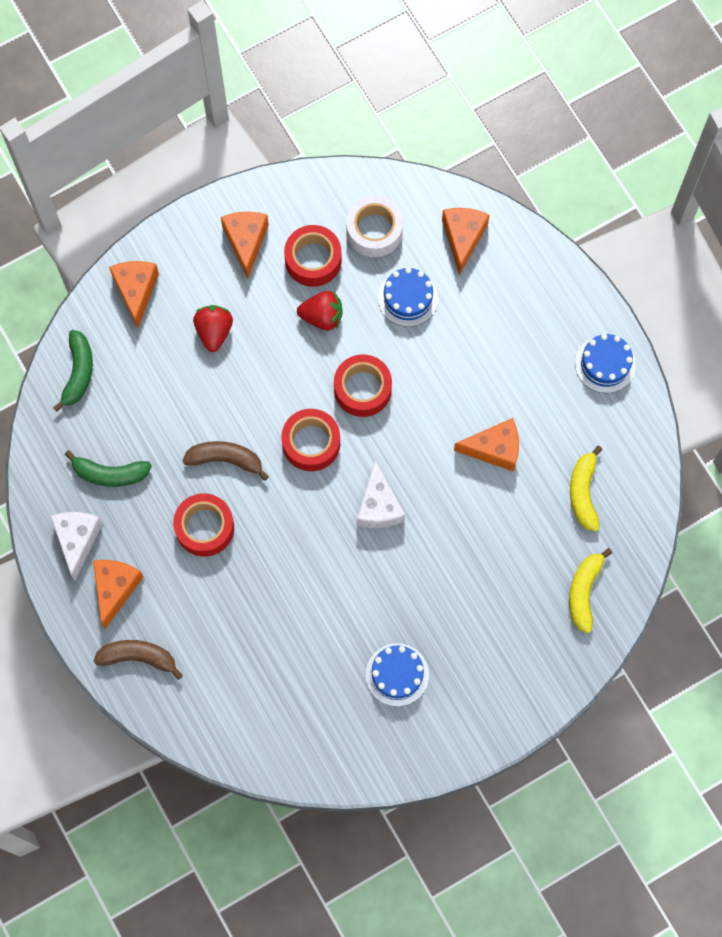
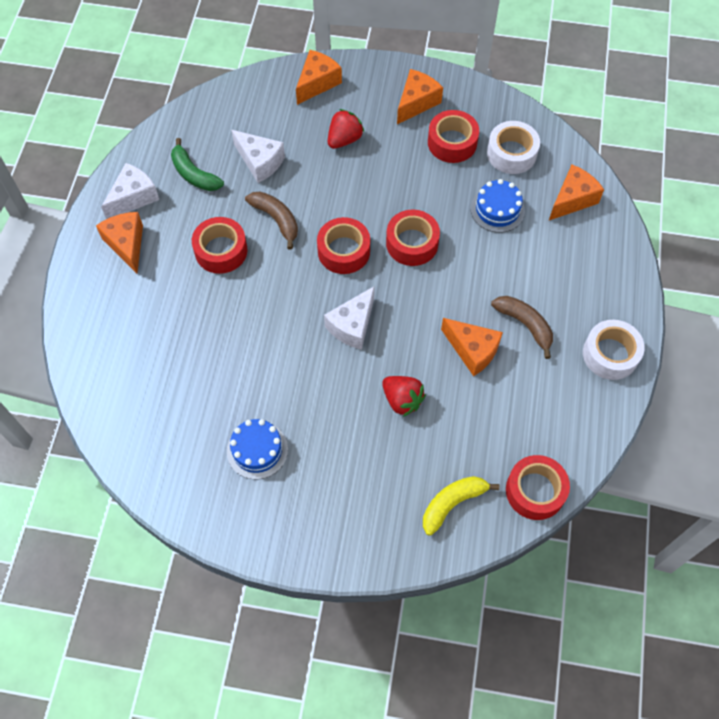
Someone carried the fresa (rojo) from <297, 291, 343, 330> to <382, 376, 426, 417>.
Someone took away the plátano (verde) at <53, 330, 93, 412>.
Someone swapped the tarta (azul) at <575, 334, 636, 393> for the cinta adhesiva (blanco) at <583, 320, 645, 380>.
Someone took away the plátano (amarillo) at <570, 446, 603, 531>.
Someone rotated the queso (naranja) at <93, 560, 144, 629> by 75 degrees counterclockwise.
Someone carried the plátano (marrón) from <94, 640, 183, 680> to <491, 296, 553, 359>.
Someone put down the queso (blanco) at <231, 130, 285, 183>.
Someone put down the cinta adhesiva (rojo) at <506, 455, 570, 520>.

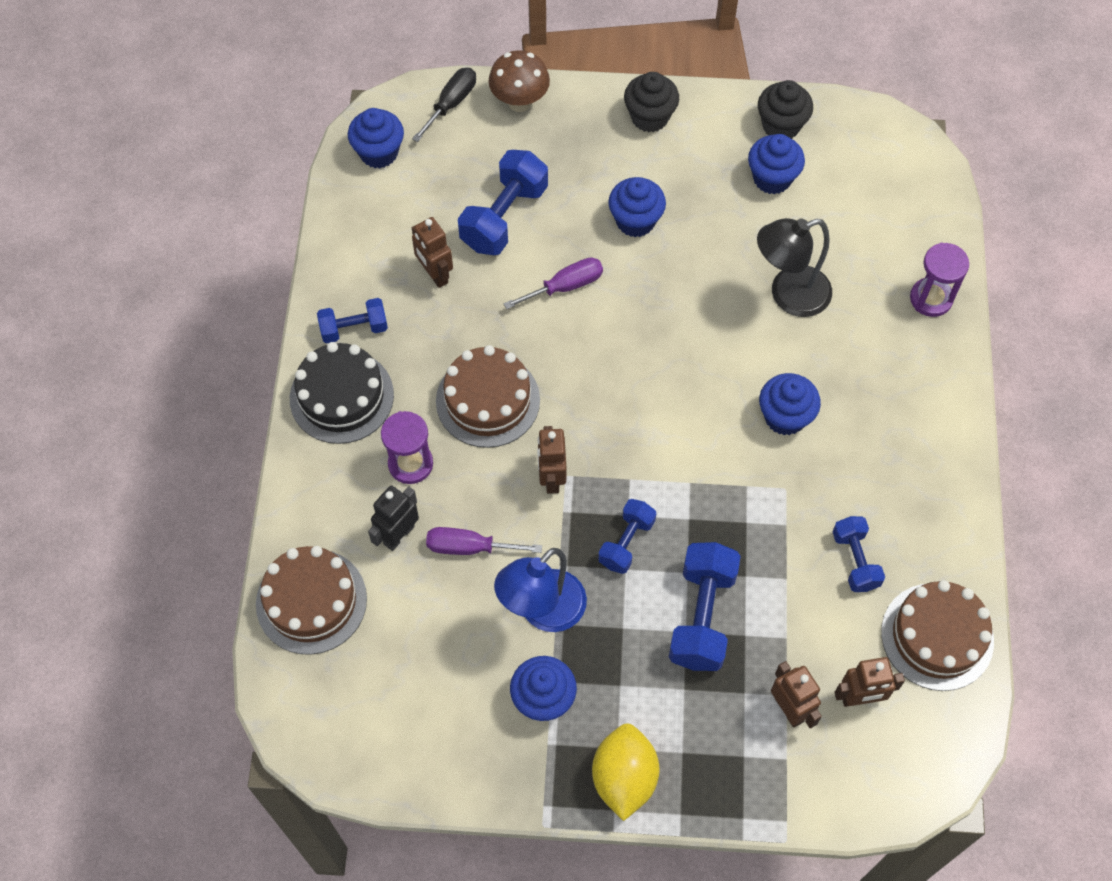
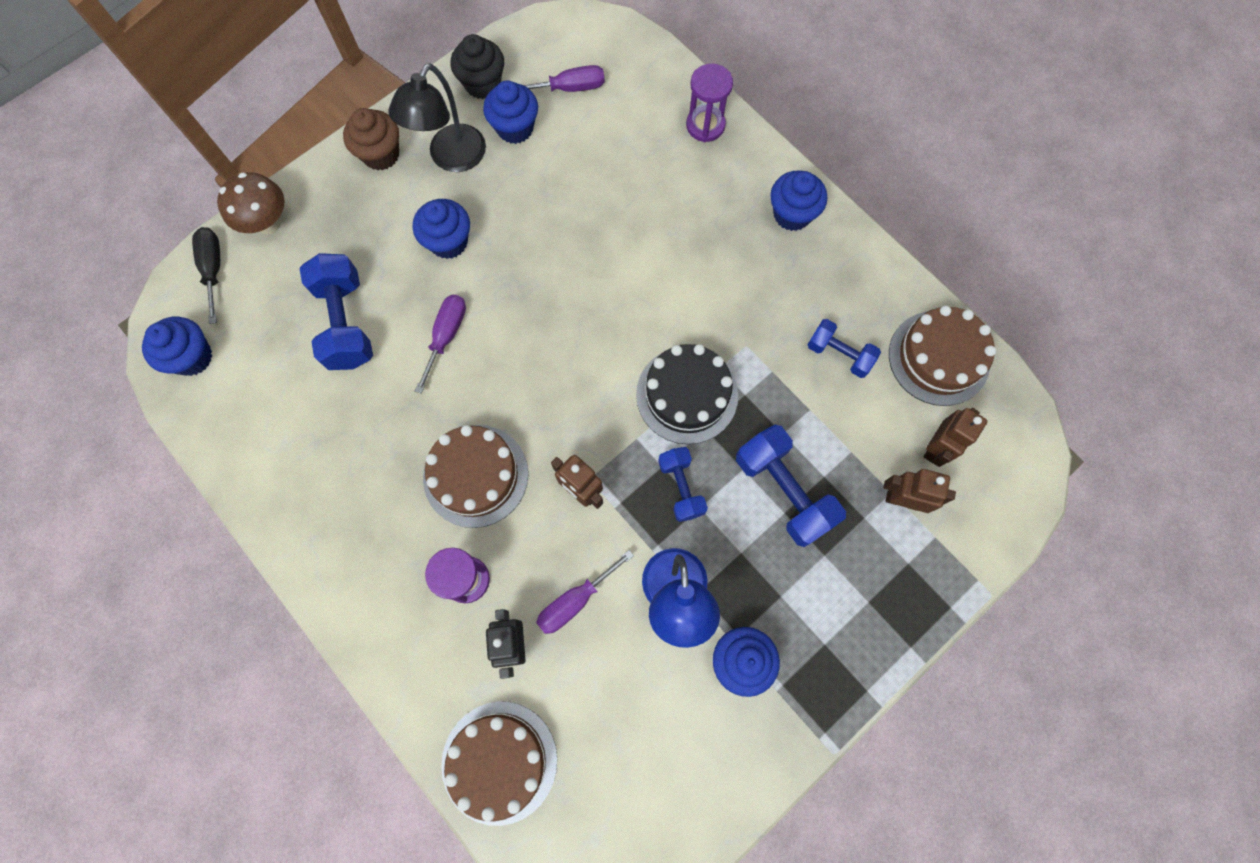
Someone repainted the magdalena (negro) at <624, 72, 679, 132>, which became the magdalena (marrón) at <343, 108, 399, 170>.
Someone took away the robot (marrón) at <412, 217, 453, 288>.
Someone carried the lámpara (negro) from <757, 218, 832, 317> to <388, 63, 486, 172>.
Someone took away the mancuerna (azul) at <317, 298, 388, 343>.
Someone carried the tarta (negro) from <290, 342, 394, 444> to <636, 344, 738, 444>.
Someone carried the magdalena (azul) from <759, 373, 821, 435> to <770, 170, 827, 231>.
Someone took away the limón (amarillo) at <592, 723, 660, 821>.
Someone put down the destornillador (morado) at <523, 65, 605, 92>.

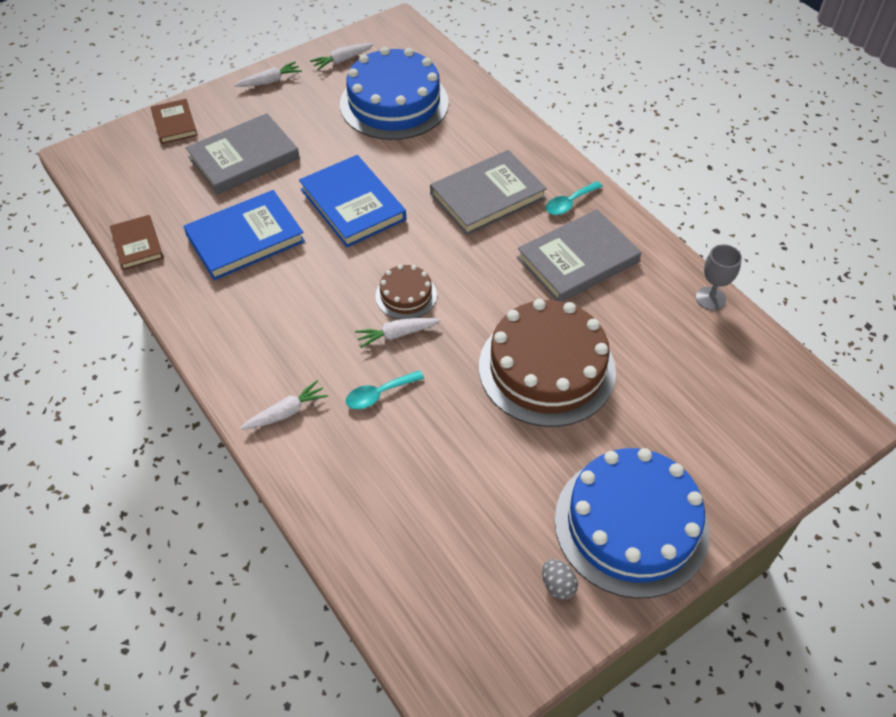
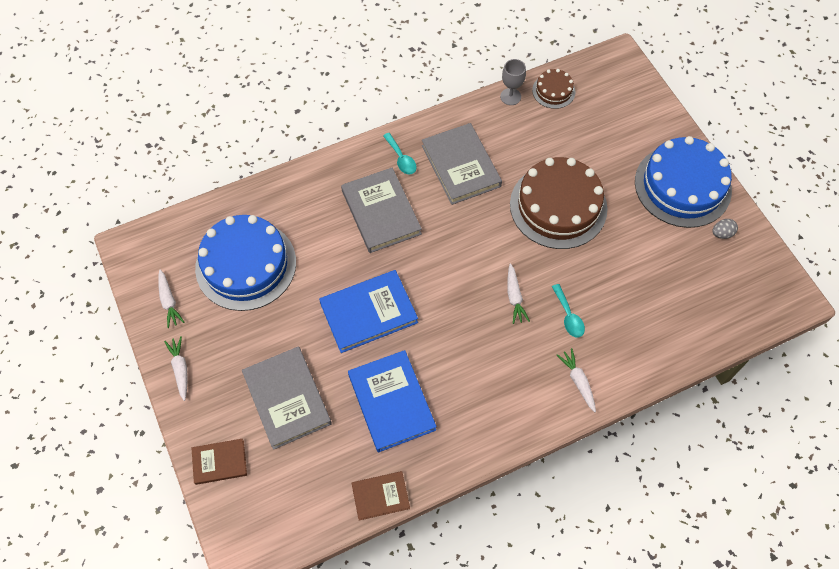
Someone carried the tarta (marrón) from <376, 265, 437, 319> to <532, 69, 575, 109>.

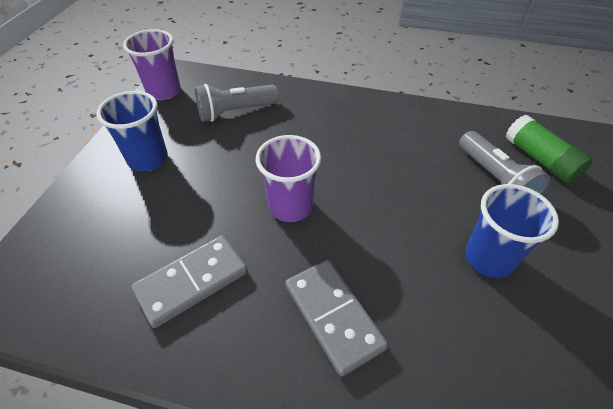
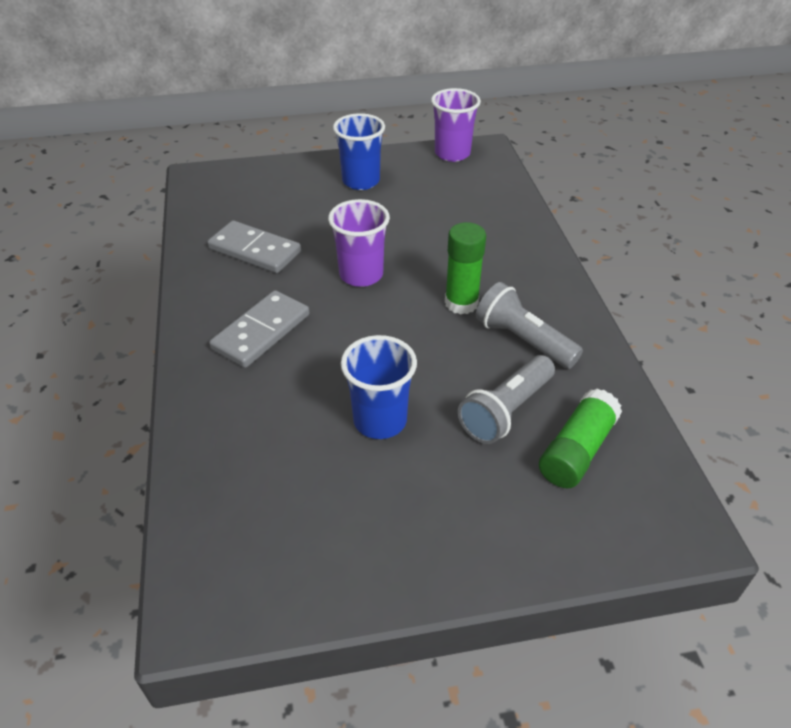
Someone carried the lámpara de mano (gris) from <195, 84, 279, 122> to <476, 282, 583, 369>.
Someone put down the barra de pegamento (verde) at <445, 222, 486, 314>.

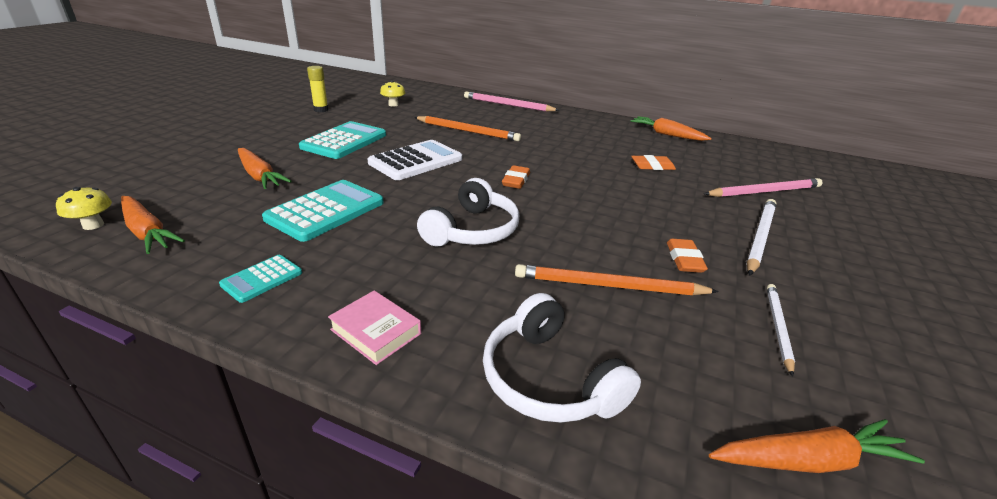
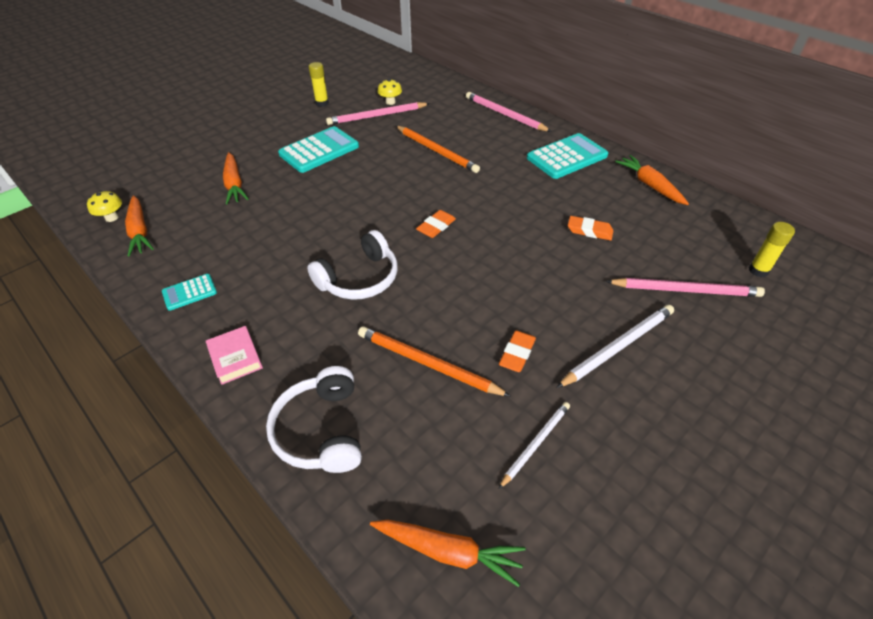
Someone took away the calculadora (blanco) at <367, 140, 462, 180>.
Someone carried the calculadora (turquesa) from <262, 180, 383, 242> to <527, 133, 608, 179>.
Someone put down the lápiz (rosa) at <326, 102, 430, 125>.
Someone put down the barra de pegamento (amarillo) at <749, 222, 795, 277>.

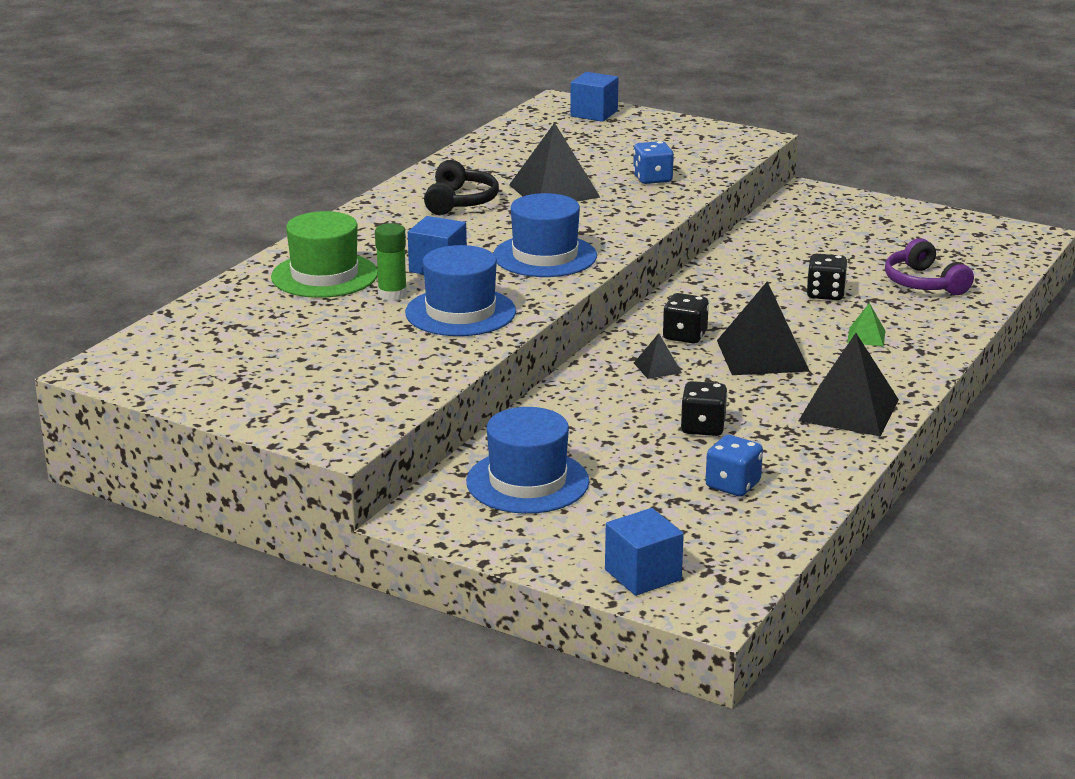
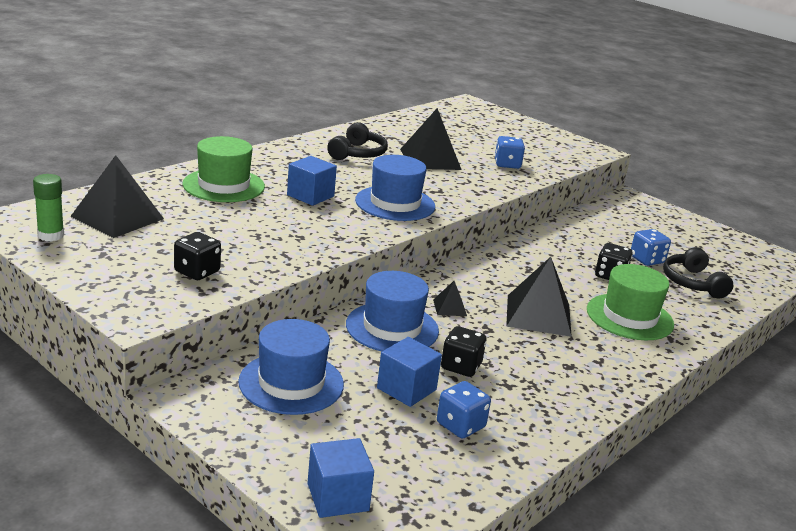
Someone carried the cubo (azul) from <570, 72, 619, 122> to <377, 337, 442, 407>.
Someone carried the barra de pegamento (verde) from <375, 223, 407, 301> to <33, 174, 64, 242>.
Someone repainted the auriculares (morado) at <885, 238, 974, 295>, which became the auriculares (negro) at <663, 247, 734, 299>.
Someone carried the sombrero (azul) from <405, 245, 516, 336> to <346, 271, 439, 351>.
Someone carried the dado (negro) from <663, 293, 709, 344> to <174, 232, 221, 280>.
Someone swapped the pirámide (verde) at <847, 303, 886, 346> for the sombrero (verde) at <587, 264, 674, 340>.
Someone carried the pirámide (negro) from <799, 333, 899, 436> to <70, 155, 164, 238>.
Someone put down the dado (azul) at <631, 229, 671, 266>.

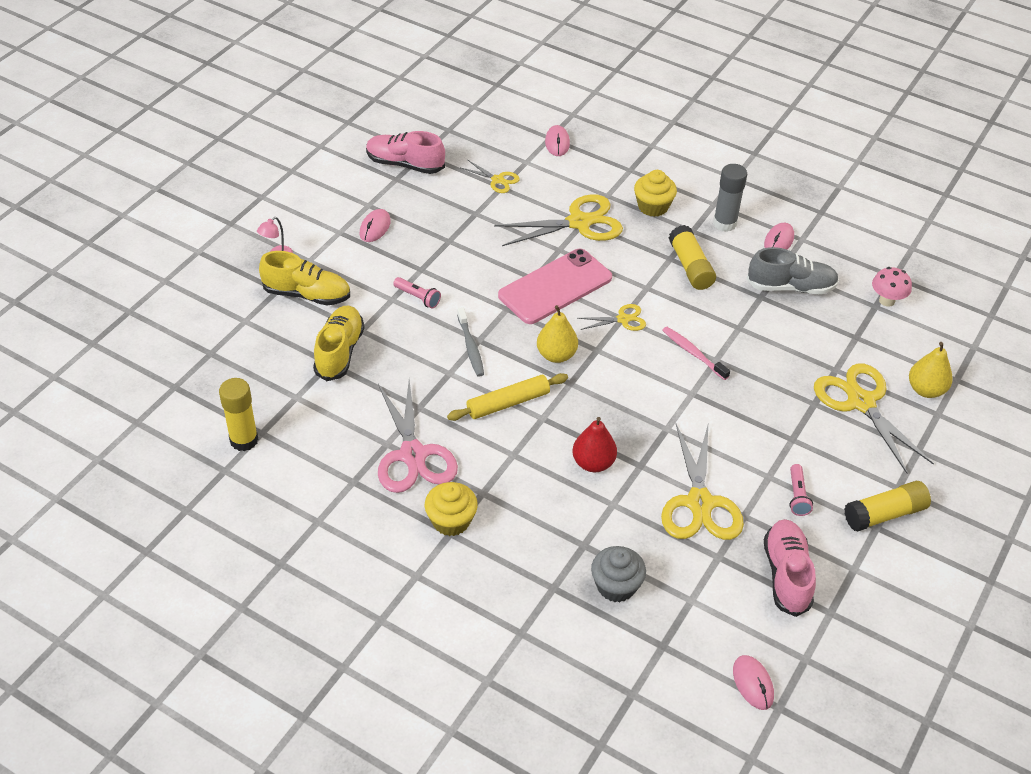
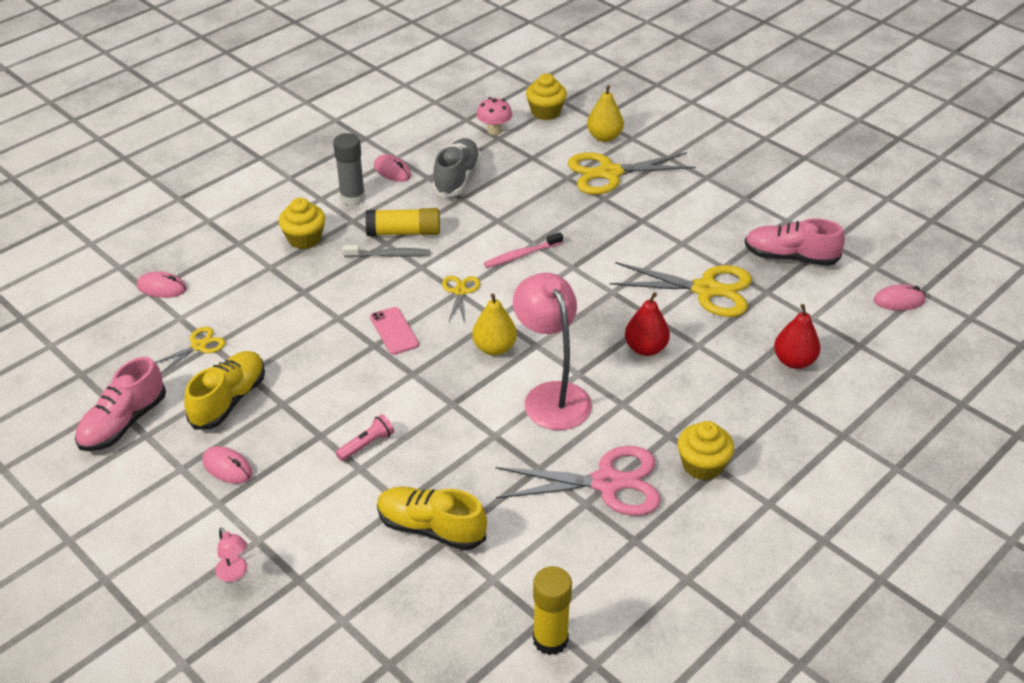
Someone took away the tijeras (amarillo) at <494, 194, 623, 246>.
Someone scaled the móvil (rosa) at <498, 249, 612, 324> by 0.51.
Someone carried the zapato (amarillo) from <259, 251, 350, 306> to <184, 351, 265, 430>.
Someone carried the cepillo de dientes (gris) from <457, 308, 484, 377> to <343, 245, 430, 257>.
Someone swapped the rodillo (amarillo) at <447, 373, 568, 421> for the lámpara (rosa) at <513, 273, 592, 430>.
Someone took away the lámpara de mano (rosa) at <789, 464, 813, 516>.
Someone took away the barra de pegamento (amarillo) at <844, 481, 931, 532>.
Someone swapped the magdalena (gris) at <591, 546, 646, 602> for the pera (rojo) at <774, 304, 820, 369>.
Someone put down the magdalena (amarillo) at <526, 74, 567, 120>.

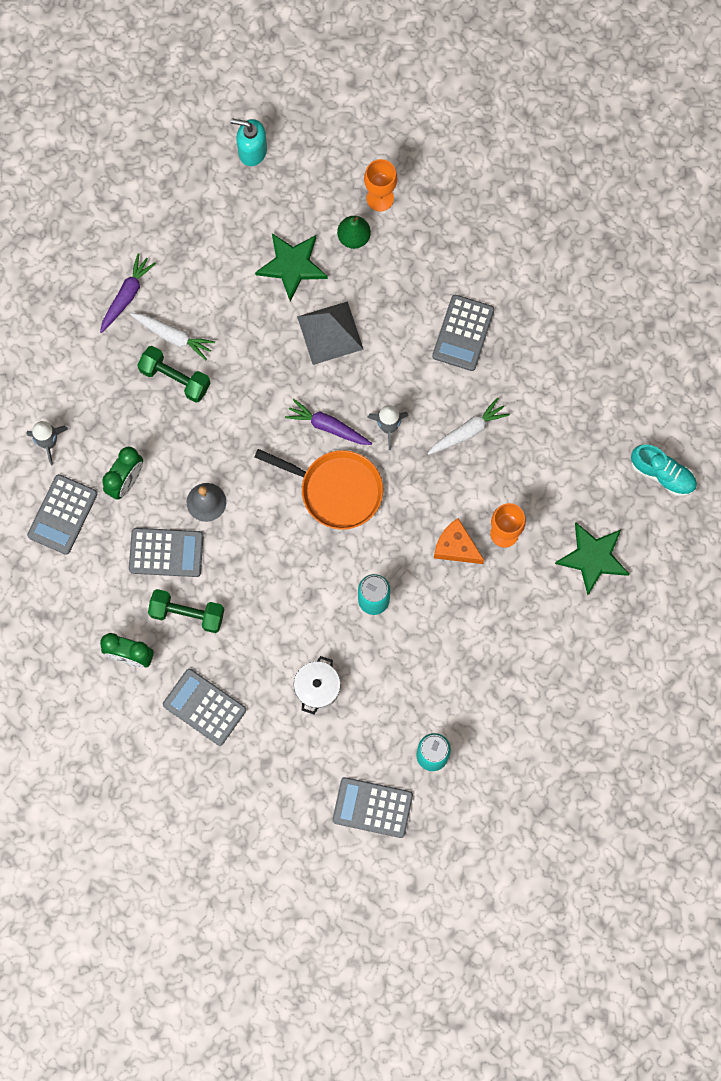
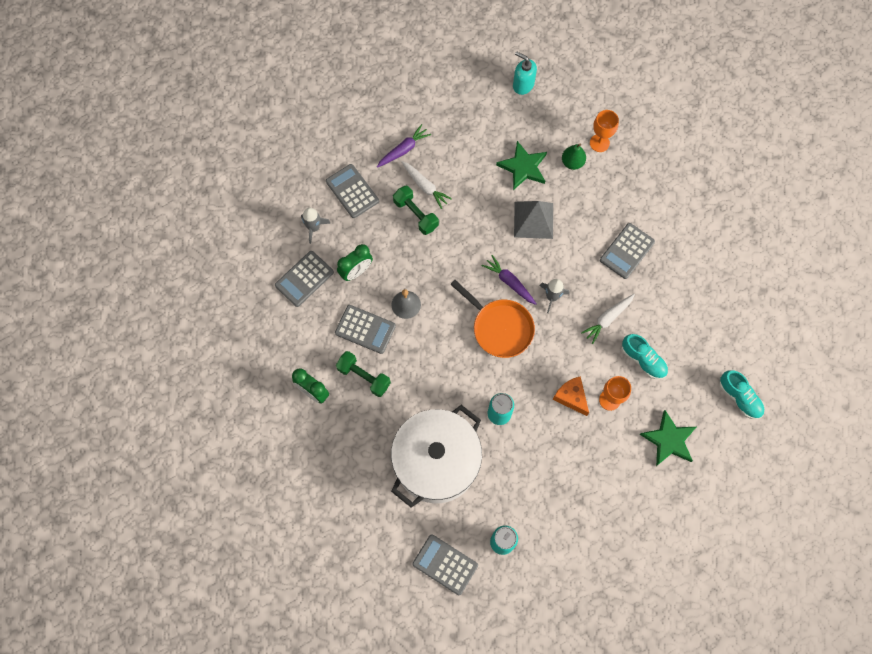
Someone rotated the zanahoria (blanco) at <427, 398, 510, 455> by 150 degrees clockwise.
Someone scaled the olla (blanco) at <294, 656, 341, 714> by 2.46.
Someone carried the calculadora (gris) from <163, 669, 246, 746> to <326, 164, 379, 218>.
Someone put down the zapato (turquesa) at <622, 334, 668, 379>.

